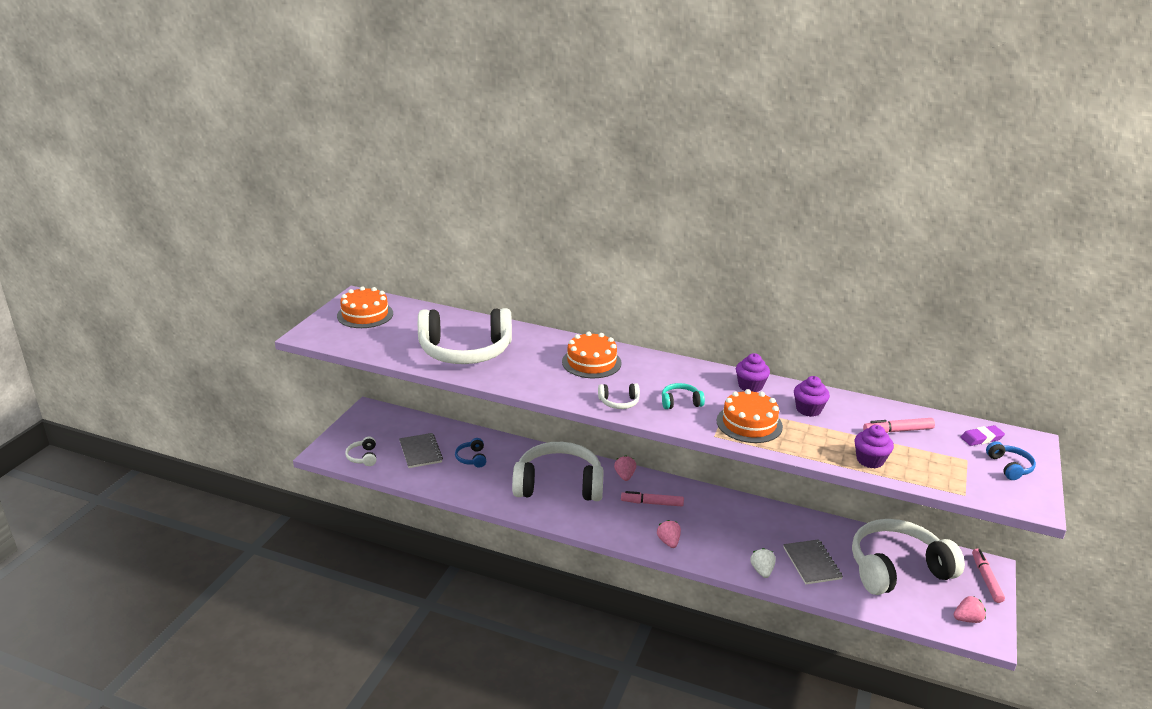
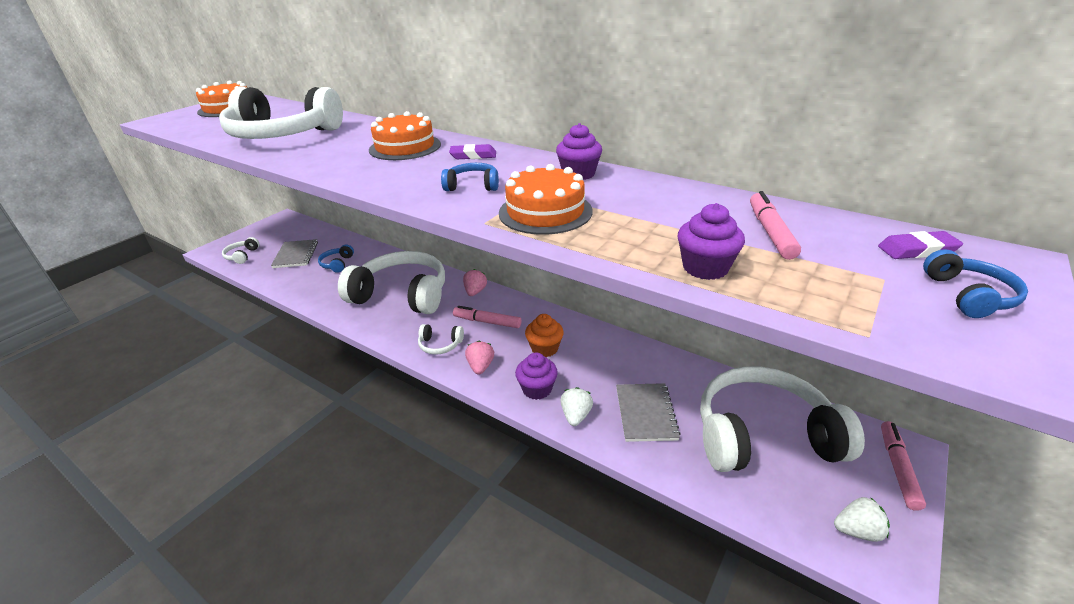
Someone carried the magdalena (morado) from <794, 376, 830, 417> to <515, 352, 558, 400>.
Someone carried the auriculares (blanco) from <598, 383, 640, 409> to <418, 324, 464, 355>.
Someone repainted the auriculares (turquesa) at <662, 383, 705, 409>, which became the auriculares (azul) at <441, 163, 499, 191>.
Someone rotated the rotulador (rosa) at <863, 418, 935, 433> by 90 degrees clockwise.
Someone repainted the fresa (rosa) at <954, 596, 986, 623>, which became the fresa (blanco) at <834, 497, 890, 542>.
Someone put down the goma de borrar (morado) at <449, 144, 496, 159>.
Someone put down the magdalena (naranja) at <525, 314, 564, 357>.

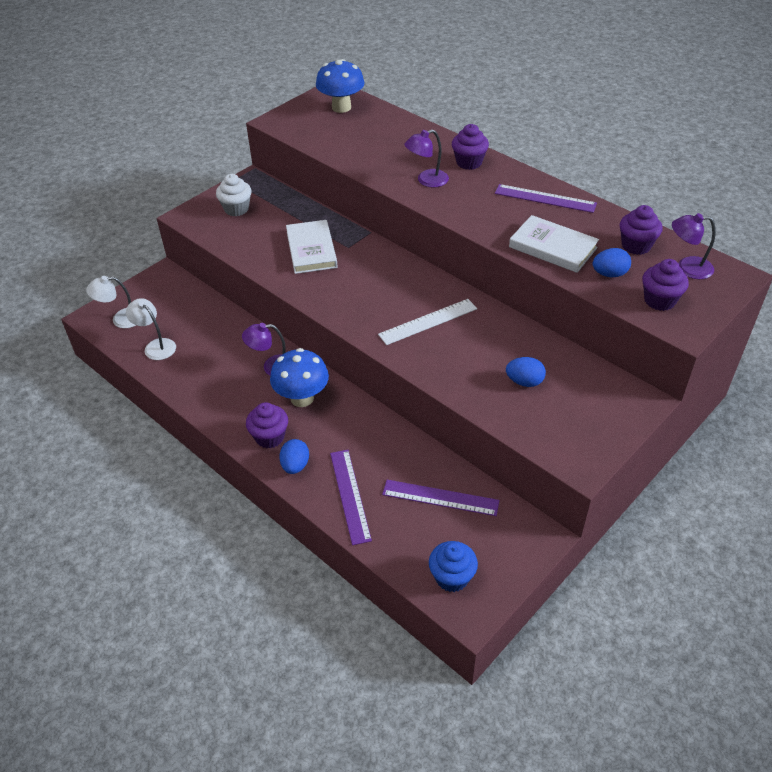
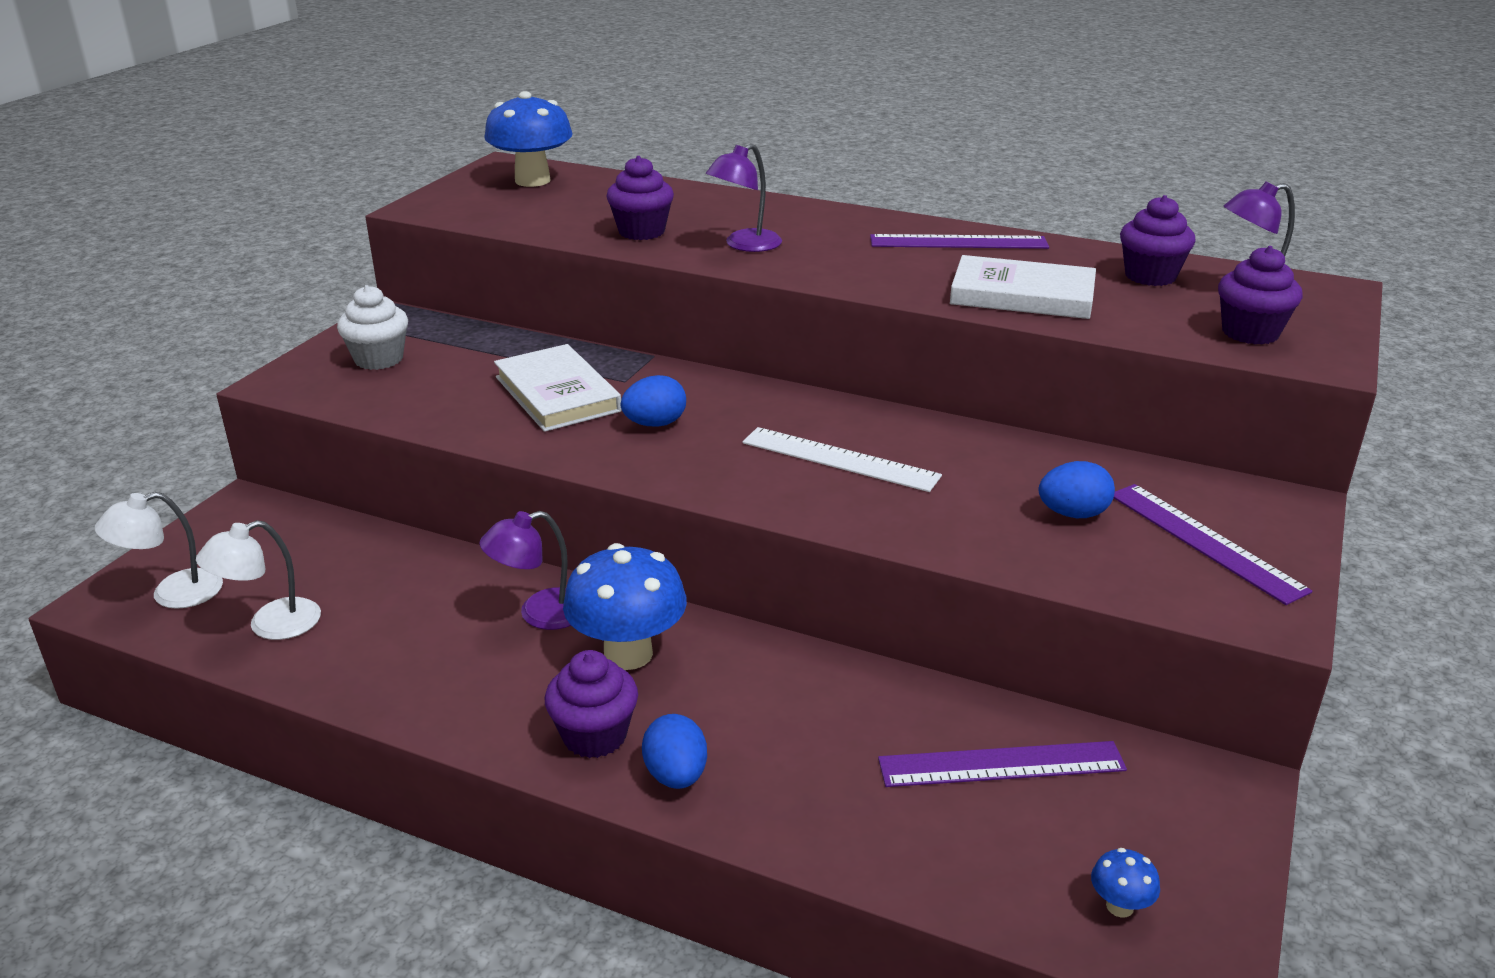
Someone carried the magdalena (morado) from <452, 124, 489, 170> to <606, 156, 674, 240>.
Someone carried the huevo (azul) from <593, 248, 631, 277> to <621, 375, 686, 427>.
Someone rotated the lámpara (blanco) at <126, 298, 176, 360> by 60 degrees counterclockwise.
Someone rotated the regla (blanco) at <378, 299, 477, 345> by 75 degrees clockwise.
Someone carried the regla (morado) from <330, 450, 372, 545> to <1114, 484, 1313, 605>.
Someone swapped the magdalena (azul) at <429, 541, 478, 592> for the seta (azul) at <1091, 848, 1160, 918>.

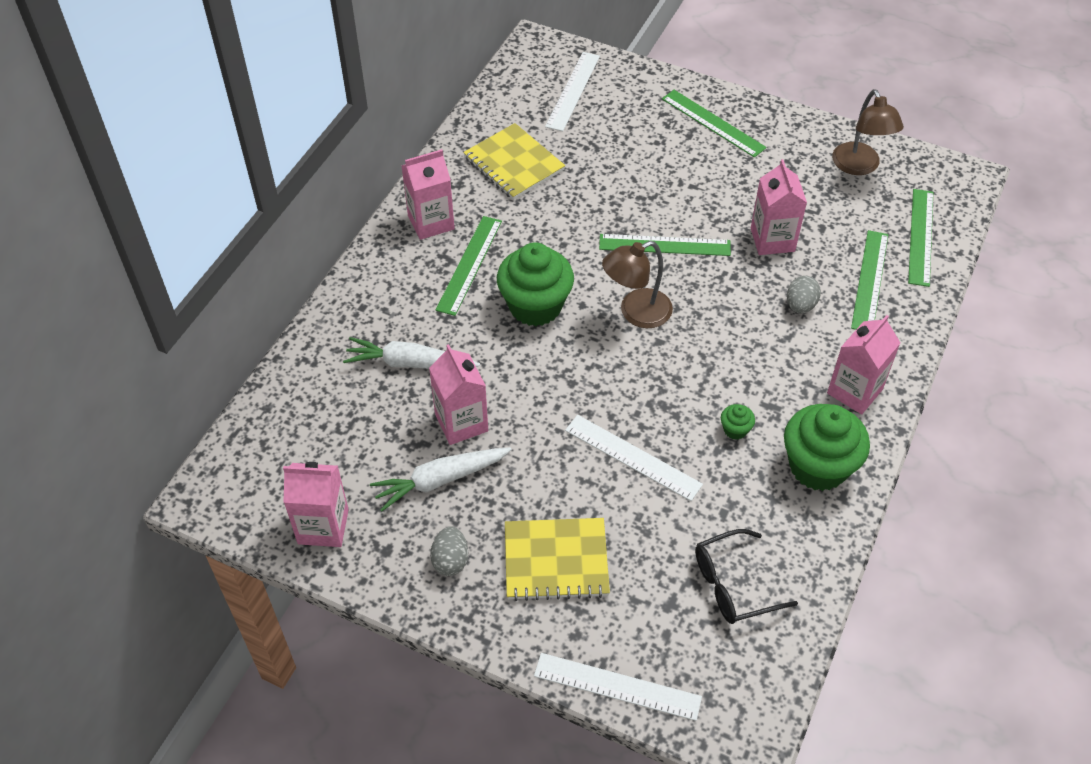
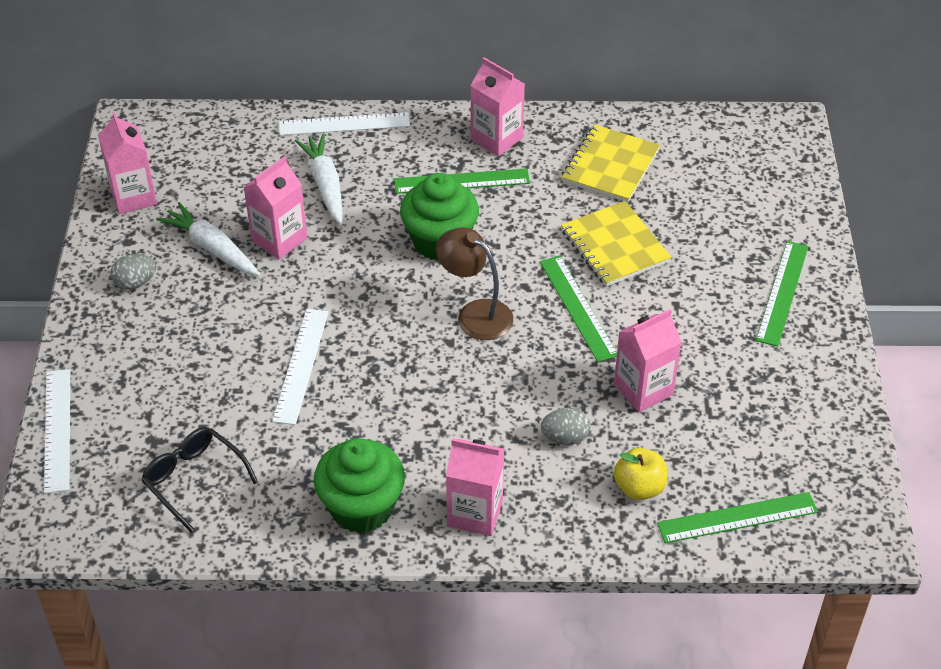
Someone carried the regla (blanco) from <545, 52, 600, 131> to <279, 112, 410, 135>.
Someone took away the lámpara (marrón) at <832, 89, 904, 175>.
Someone swapped the regla (verde) at <851, 230, 888, 330> for the manzana (amarillo) at <614, 448, 667, 500>.
Someone took away the magdalena (verde) at <721, 404, 755, 440>.
Someone carried the cuaderno (amarillo) from <505, 518, 610, 601> to <561, 201, 672, 287>.

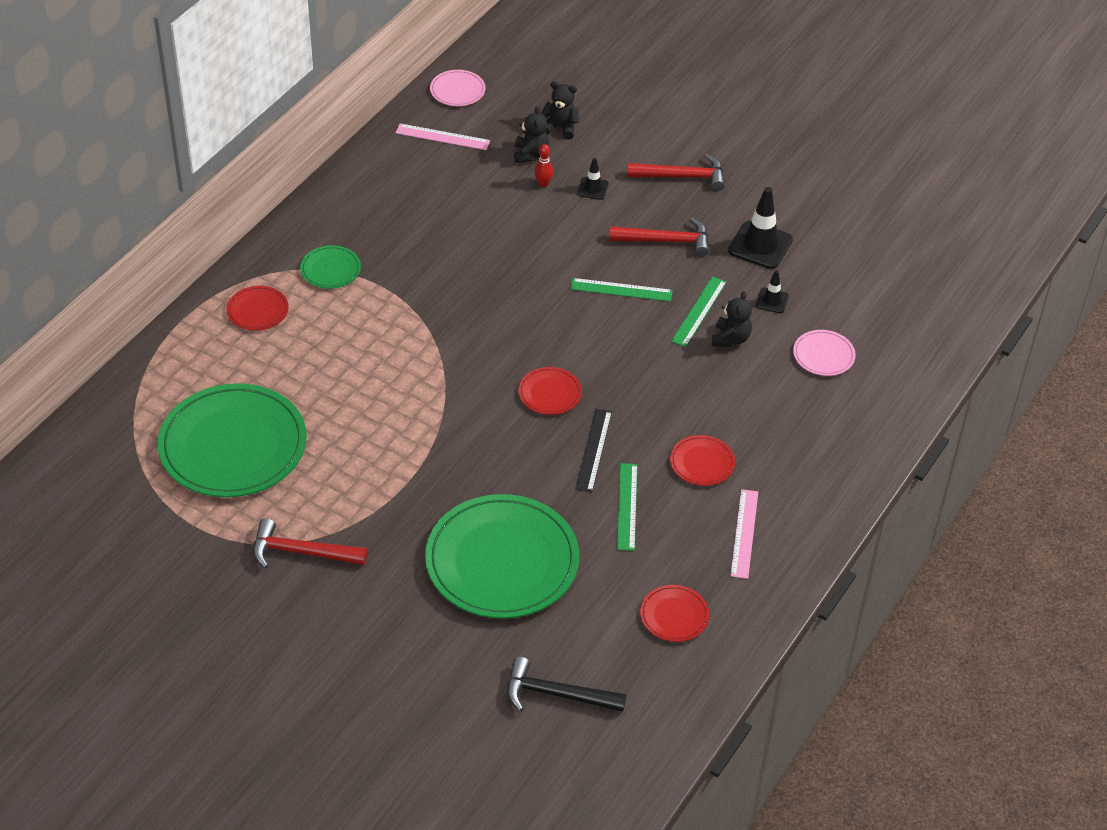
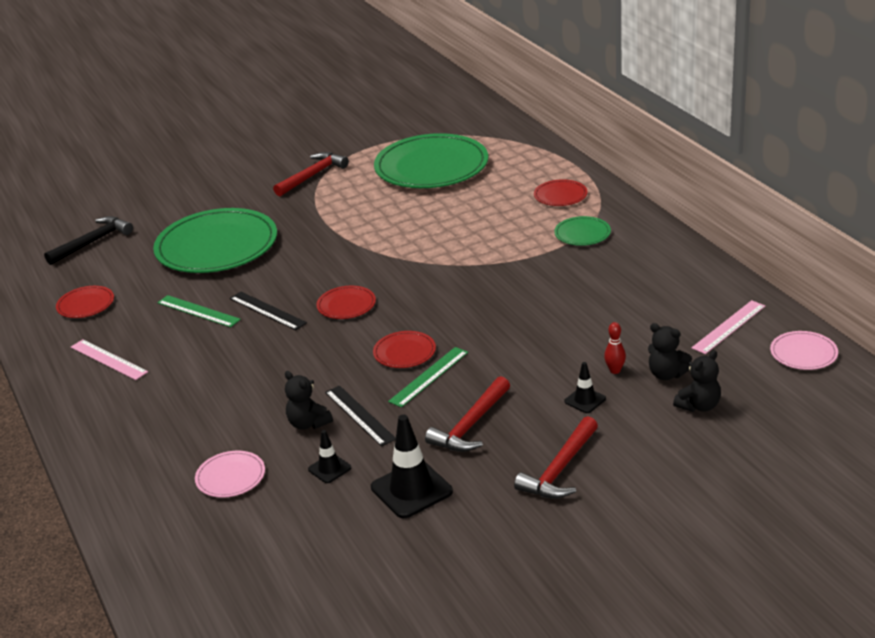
Someone repainted the regla (verde) at <671, 276, 726, 347>, which became the regla (negro) at <325, 385, 396, 447>.
Someone carried the plato (rojo) from <670, 435, 735, 486> to <373, 331, 436, 368>.

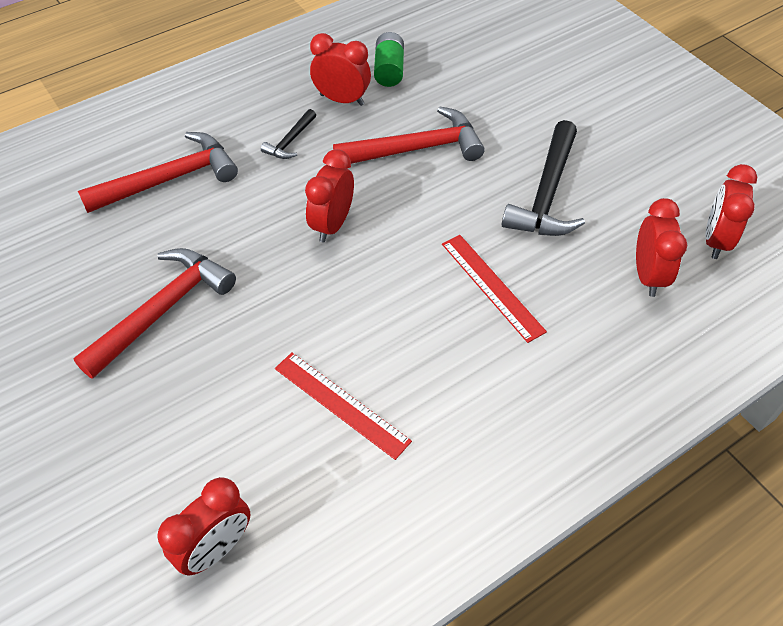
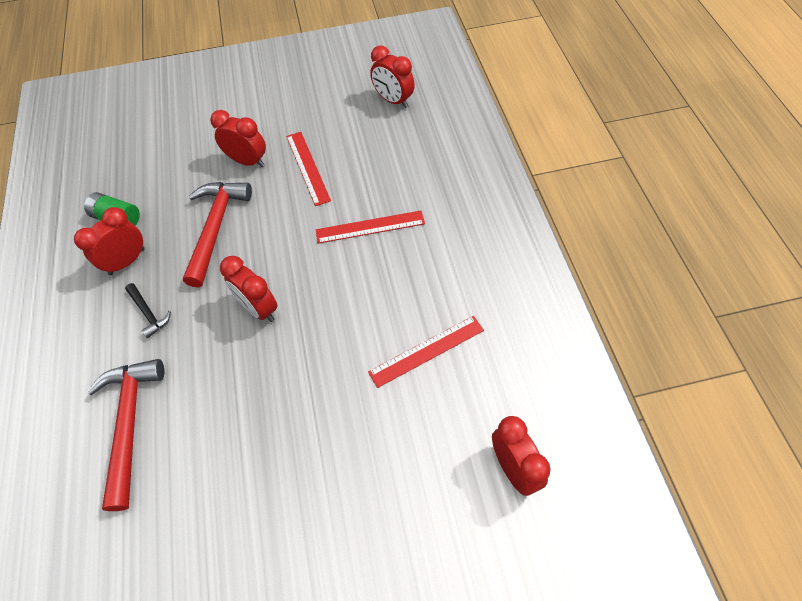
Someone swapped the martillo (negro) at <502, 120, 585, 236> for the regla (rojo) at <286, 132, 331, 206>.
Someone carried the despertador (rojo) from <636, 198, 687, 297> to <210, 110, 266, 167>.
Someone took away the martillo (rojo) at <73, 248, 236, 379>.

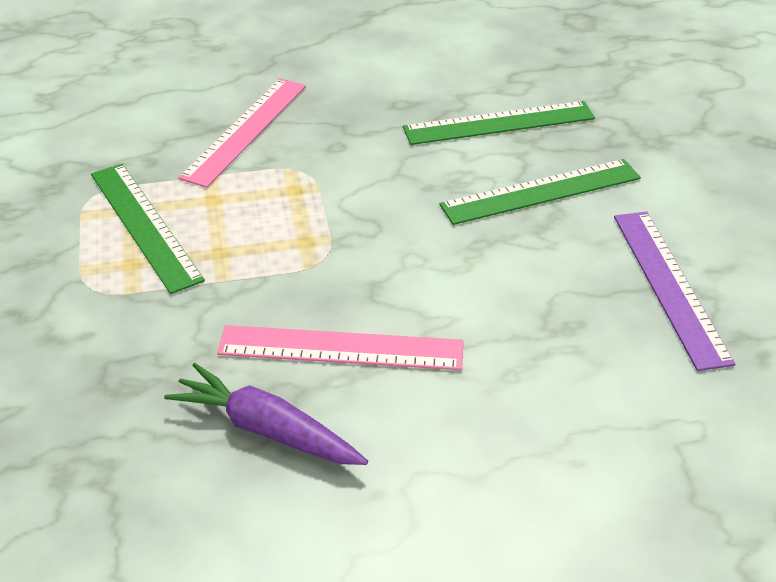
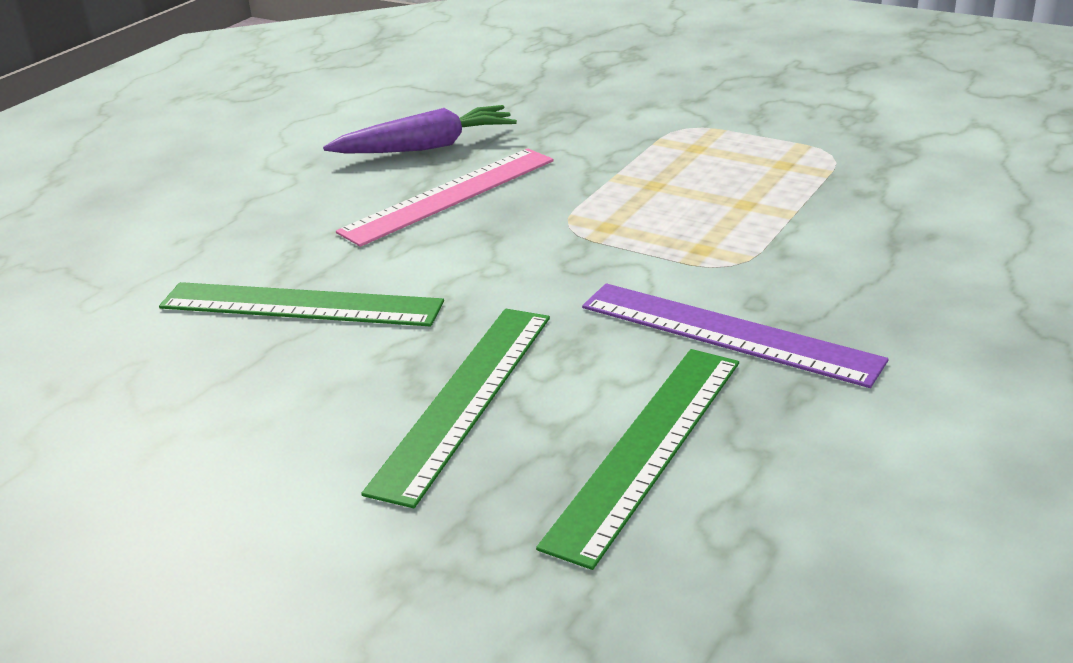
Someone took away the regla (rosa) at <179, 78, 306, 188>.
Someone carried the regla (verde) from <91, 164, 205, 294> to <159, 282, 444, 326>.
Someone carried the regla (morado) from <614, 212, 735, 371> to <582, 283, 889, 388>.

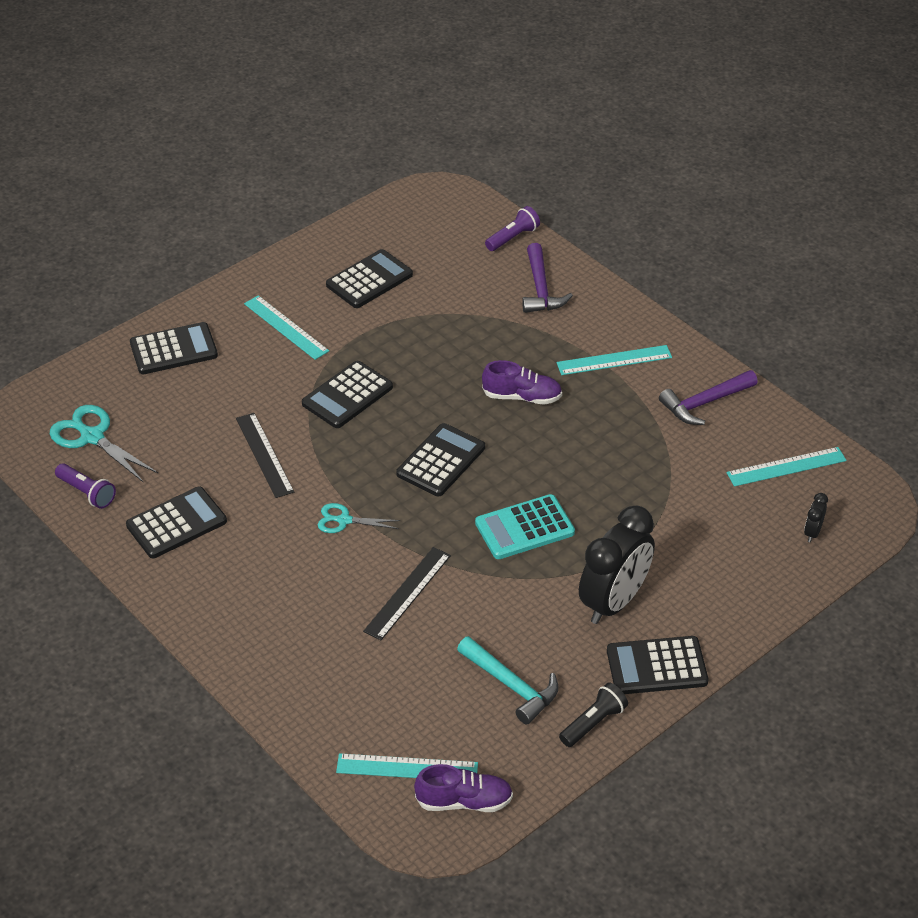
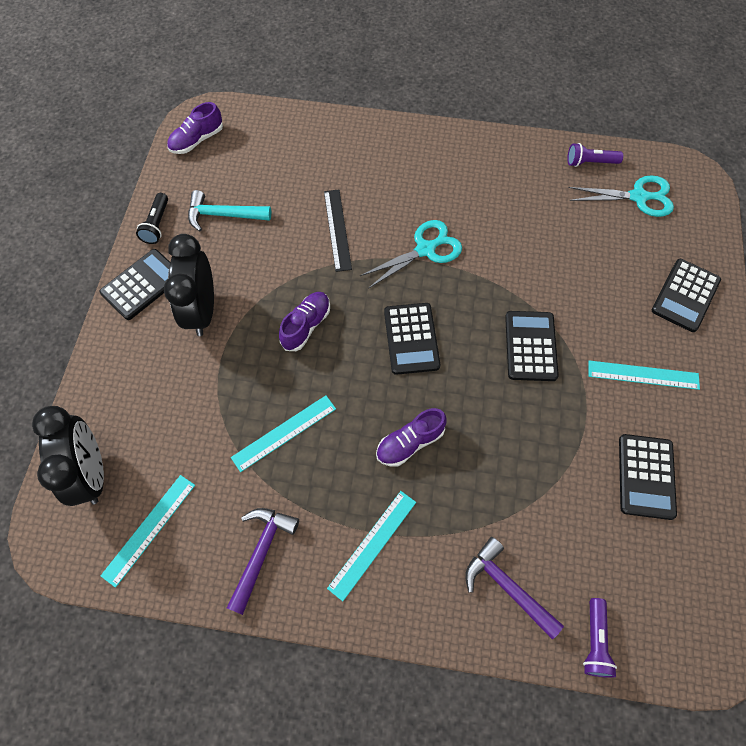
Someone took away the regla (negro) at <236, 413, 294, 498>.
Someone took away the calculadora (negro) at <126, 487, 227, 558>.
Someone scaled the despertador (negro) at <804, 493, 828, 542> by 2.41.
Someone swapped the calculadora (turquesa) at <475, 494, 575, 559> for the zapato (morado) at <279, 292, 330, 351>.
Someone scaled the tijeras (turquesa) at <318, 503, 400, 533> by 1.64.
Someone carried the regla (turquesa) from <336, 753, 478, 778> to <231, 395, 336, 472>.

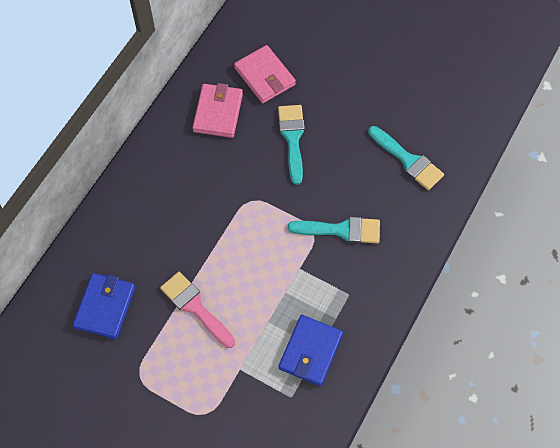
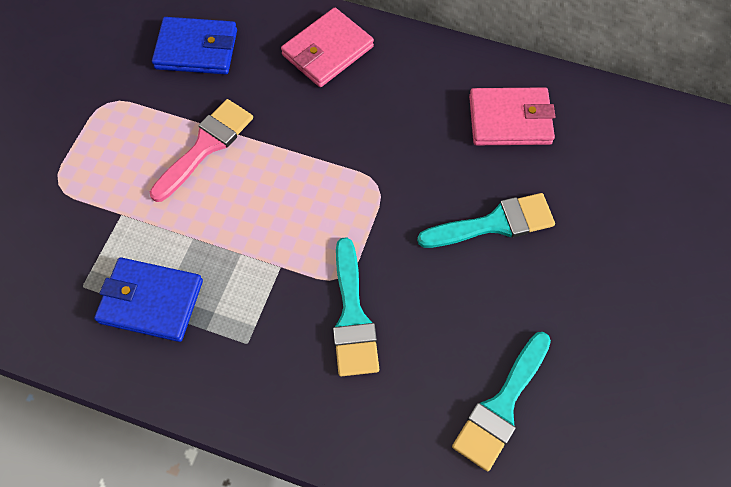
Someone carried the cartera (rosa) from <234, 45, 296, 103> to <281, 8, 374, 87>.

